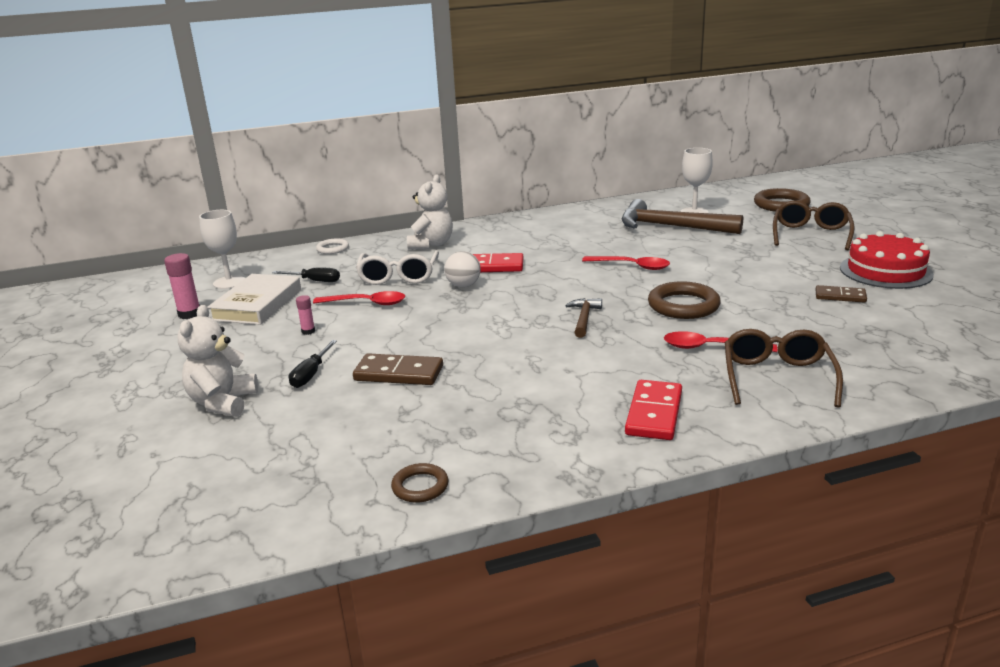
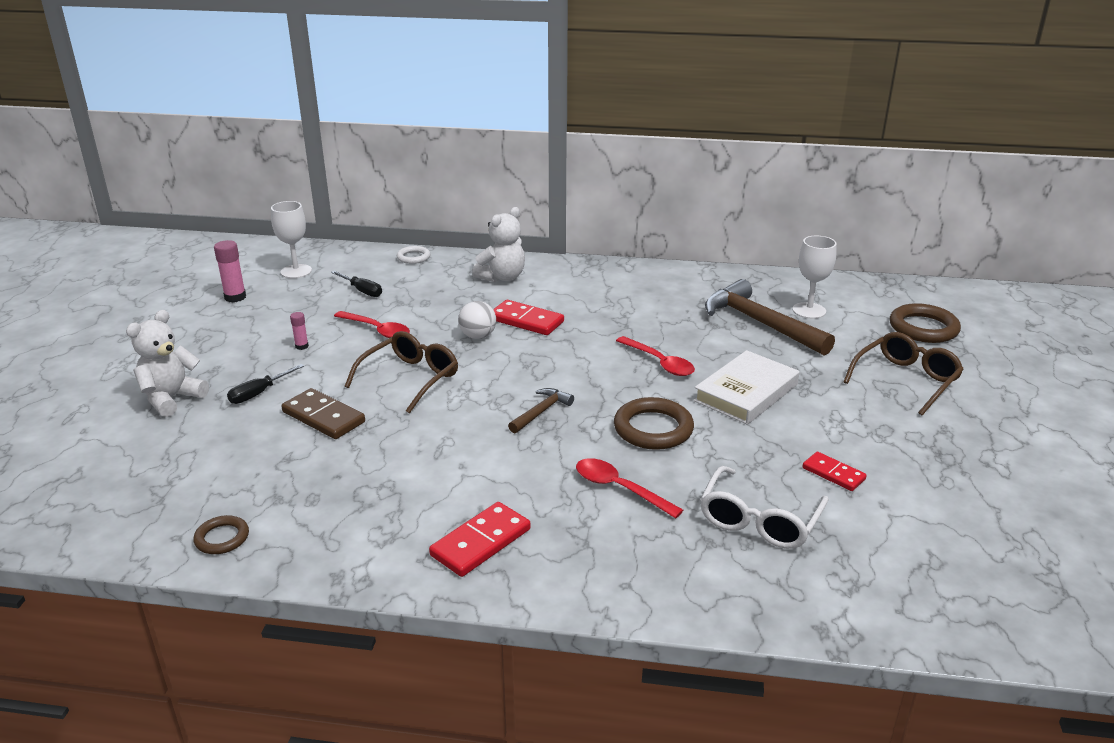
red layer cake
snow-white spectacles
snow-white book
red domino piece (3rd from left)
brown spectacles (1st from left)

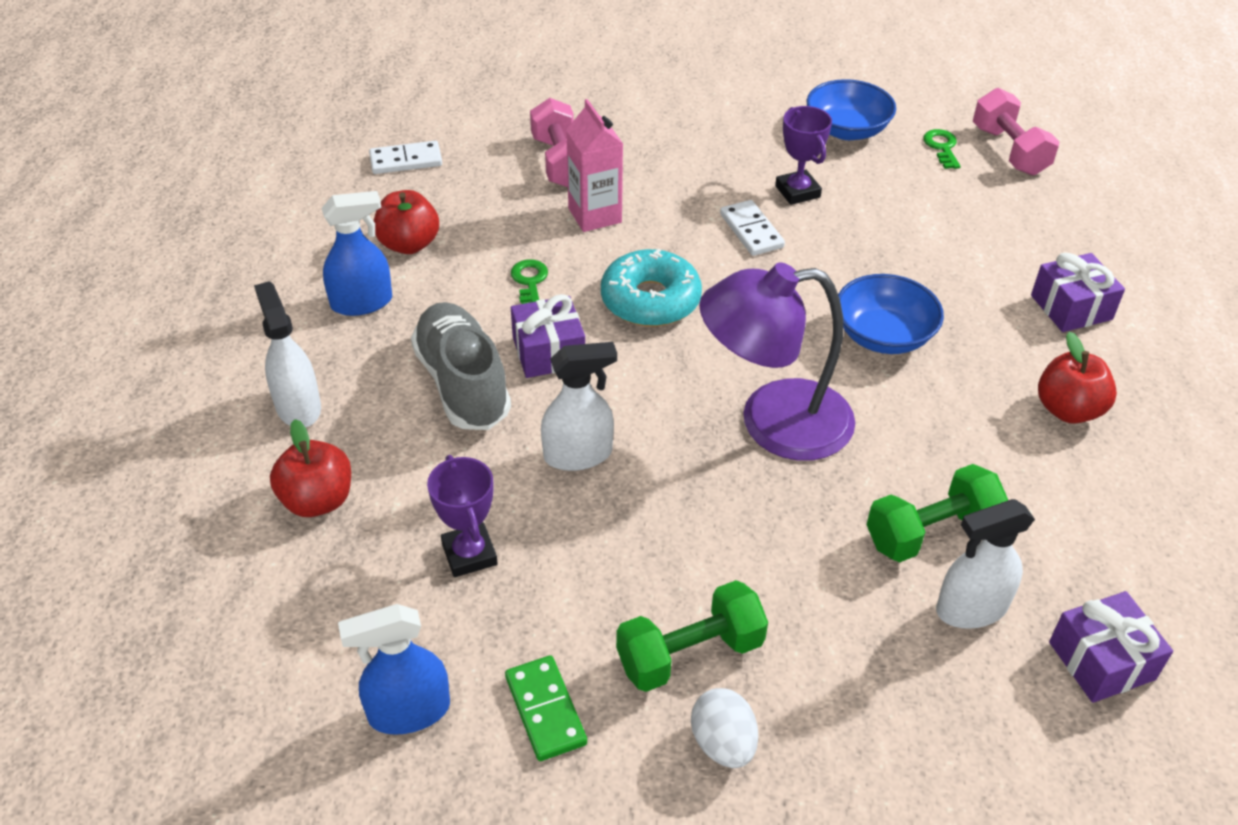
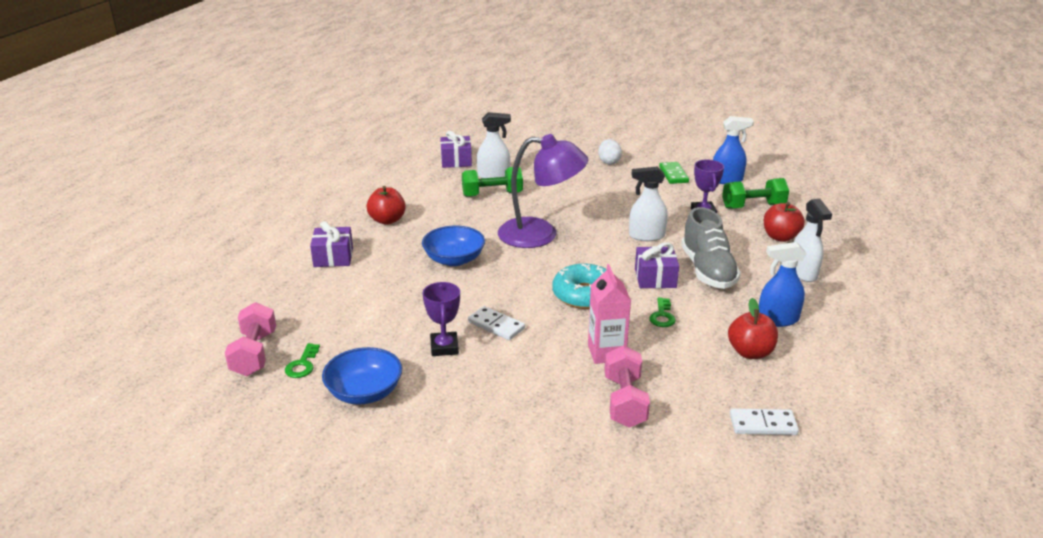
snow-white domino piece (1st from left)
leaf-green dumbbell (2nd from left)

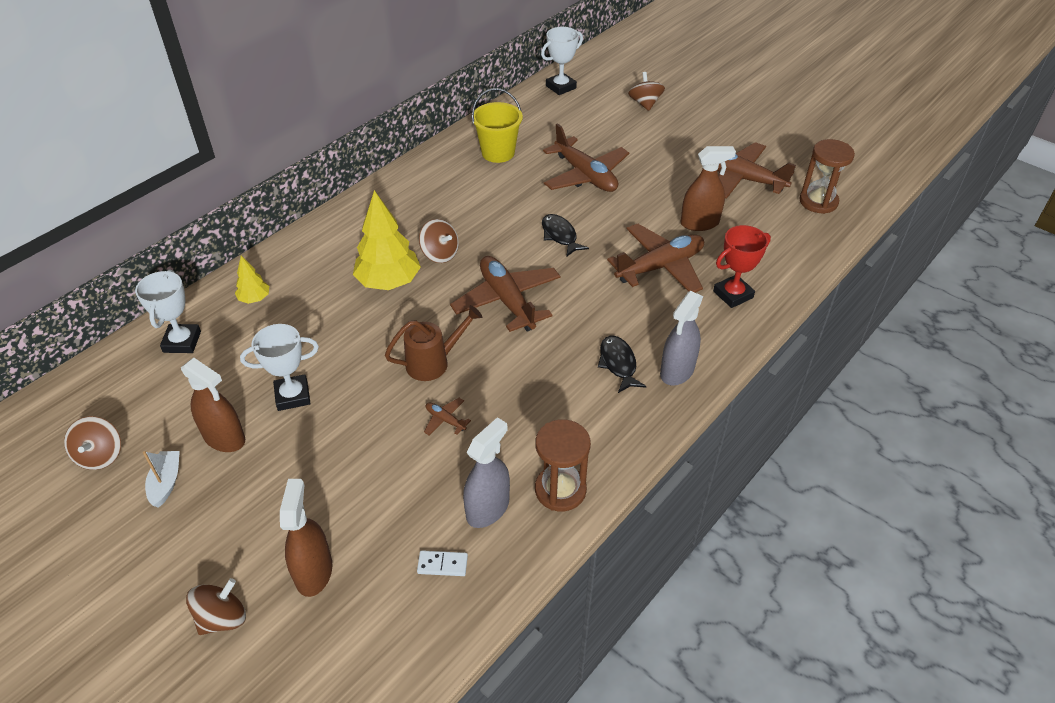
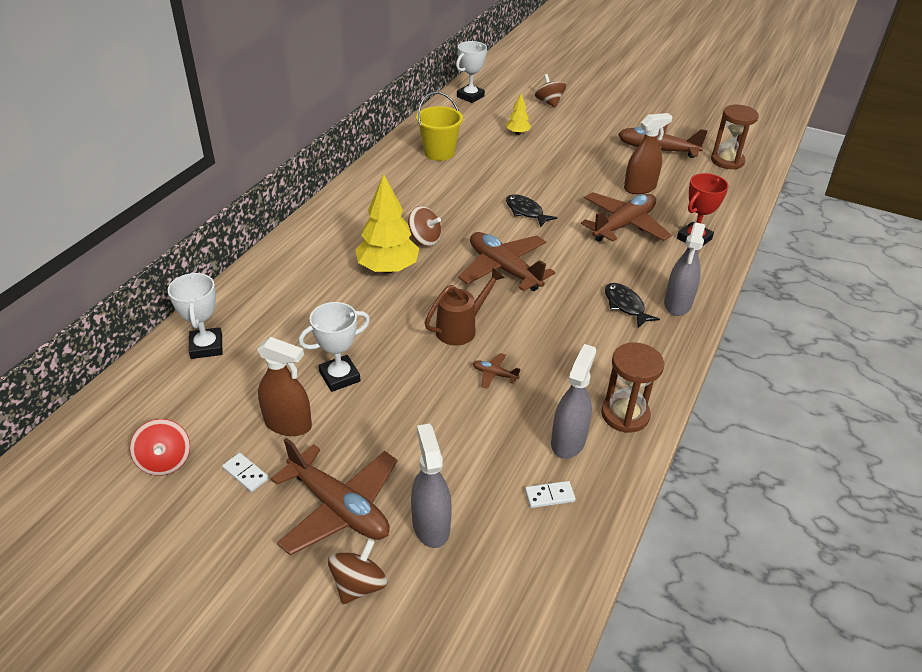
brown aeroplane (1st from left)
yellow tree (2nd from left)
red whirligig
snow-white domino piece (1st from left)
ash-grey spray cleaner (1st from left)

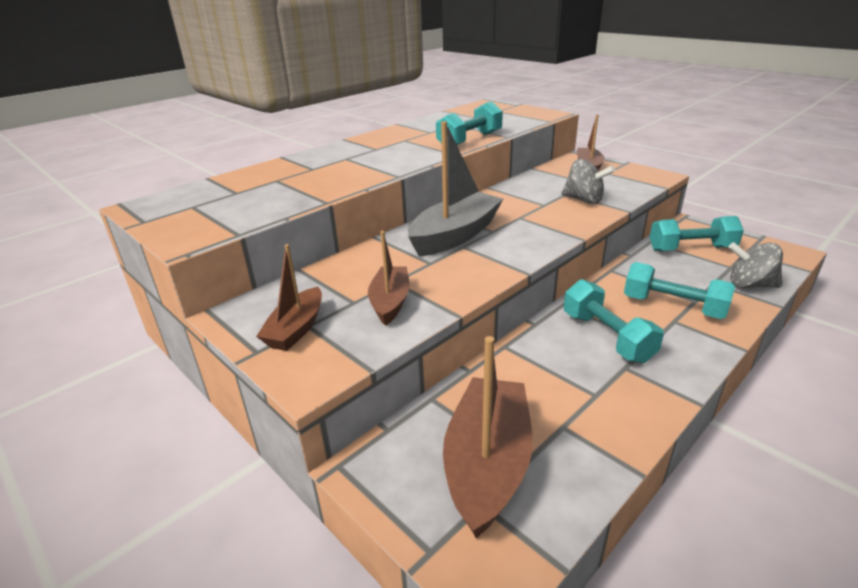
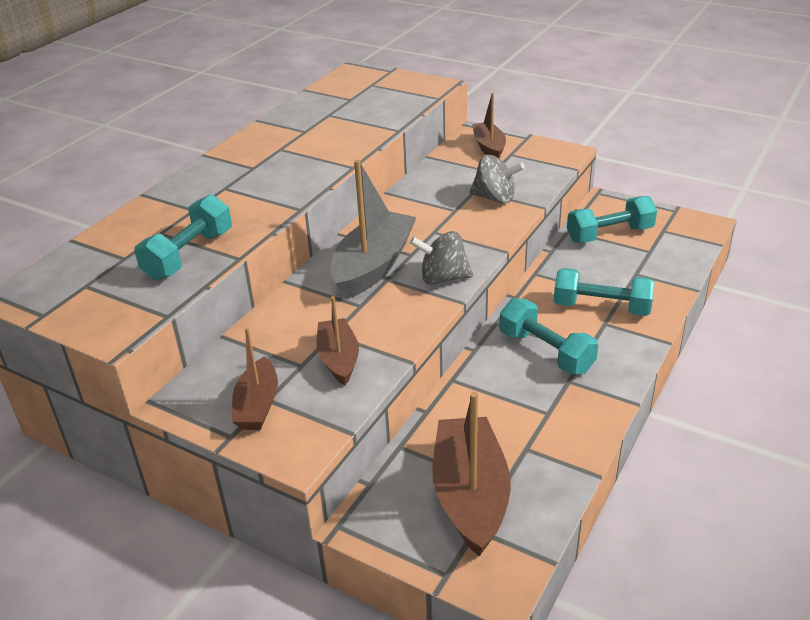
aqua dumbbell (1st from left)
ash-grey whirligig (1st from left)

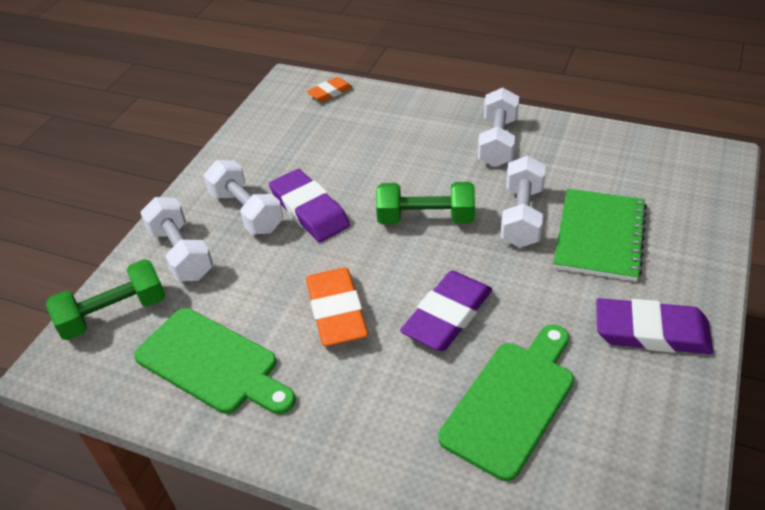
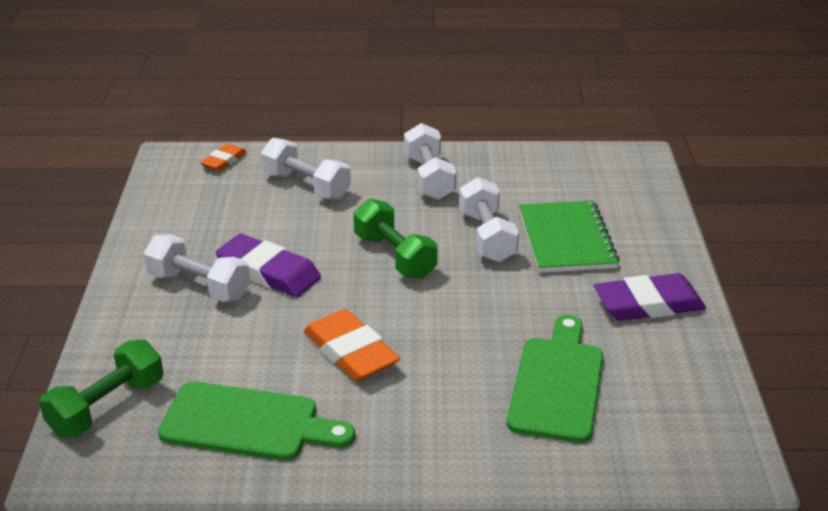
leaf-green dumbbell (2nd from left)
snow-white dumbbell (2nd from left)
purple pencil eraser (2nd from left in the first image)

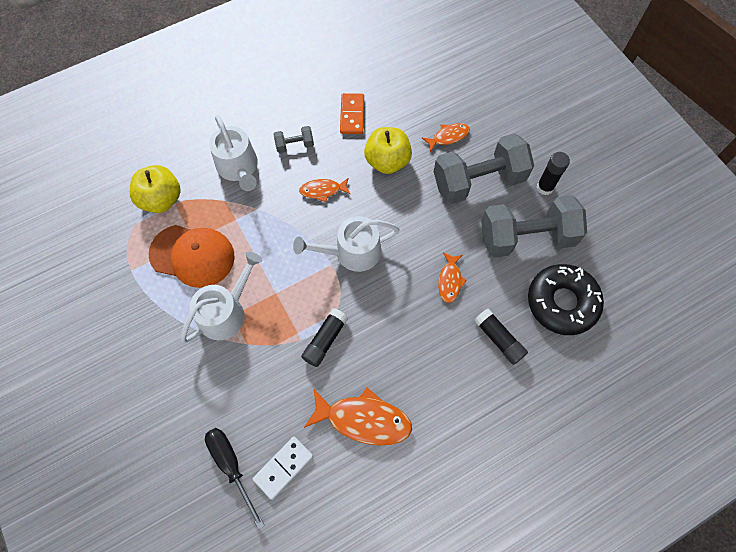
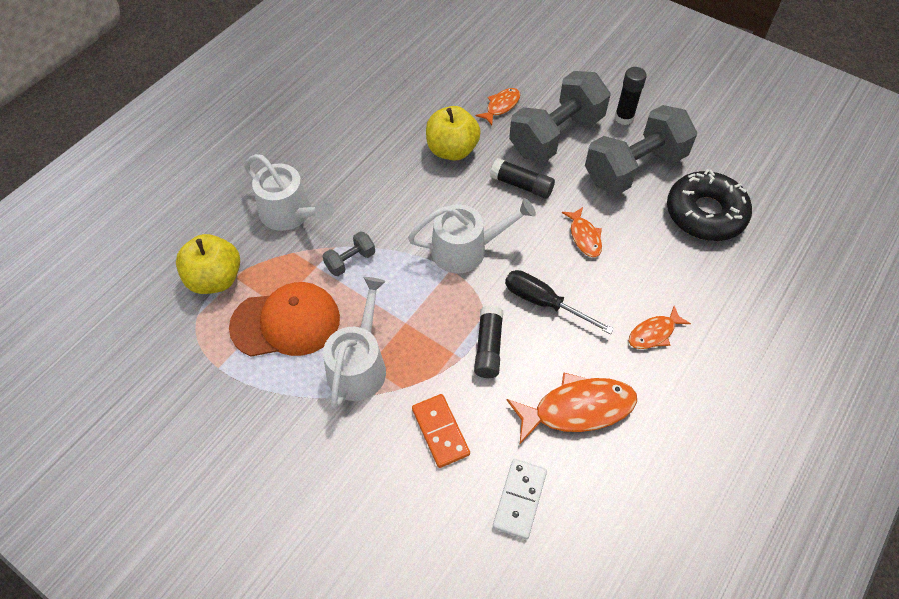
orange domino piece
ash-grey dumbbell (1st from left)
orange fish figure (4th from left)
snow-white watering can (3rd from left)
jet-black glue stick (2nd from left)
jet-black flat screwdriver

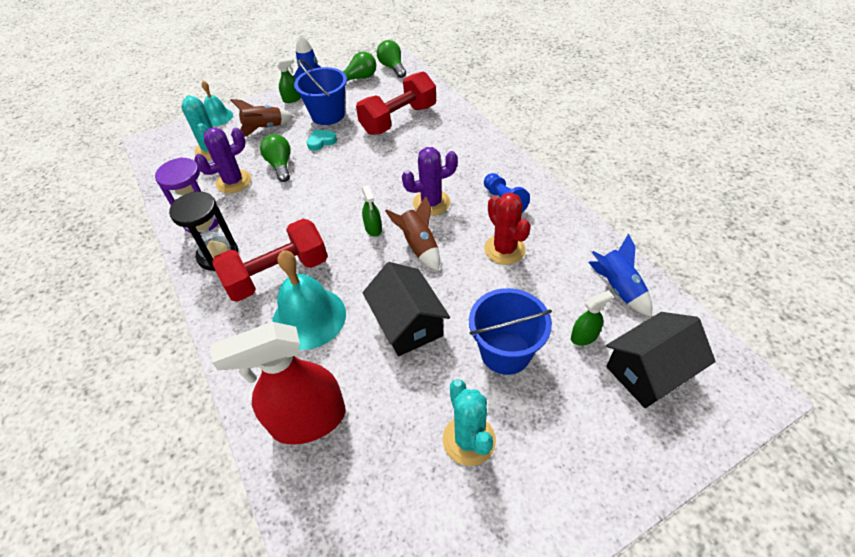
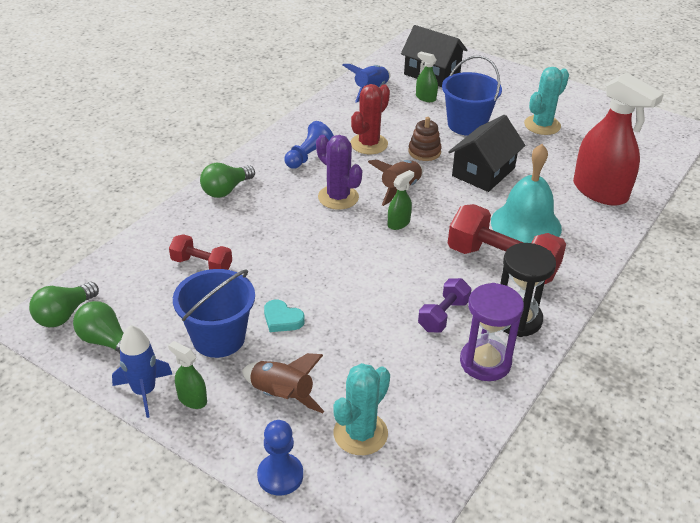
red dumbbell (1st from left)
cobalt chess pawn (1st from left)
purple prickly plant (1st from left in the first image)
leaf-green light bulb (3rd from left)
brown stacking toy
purple dumbbell

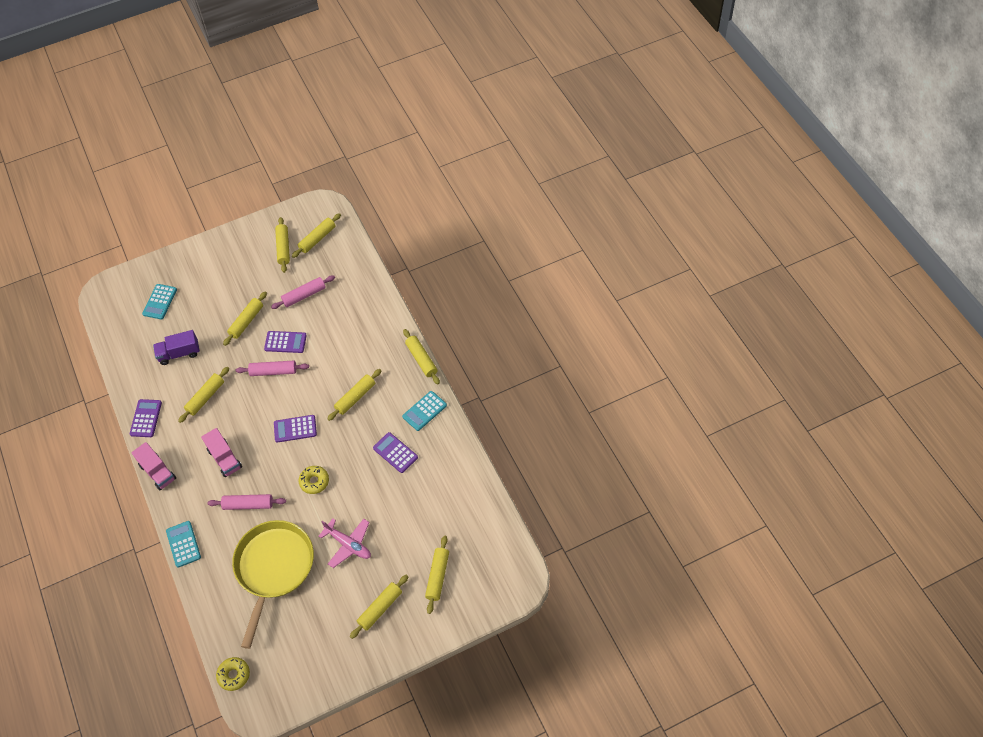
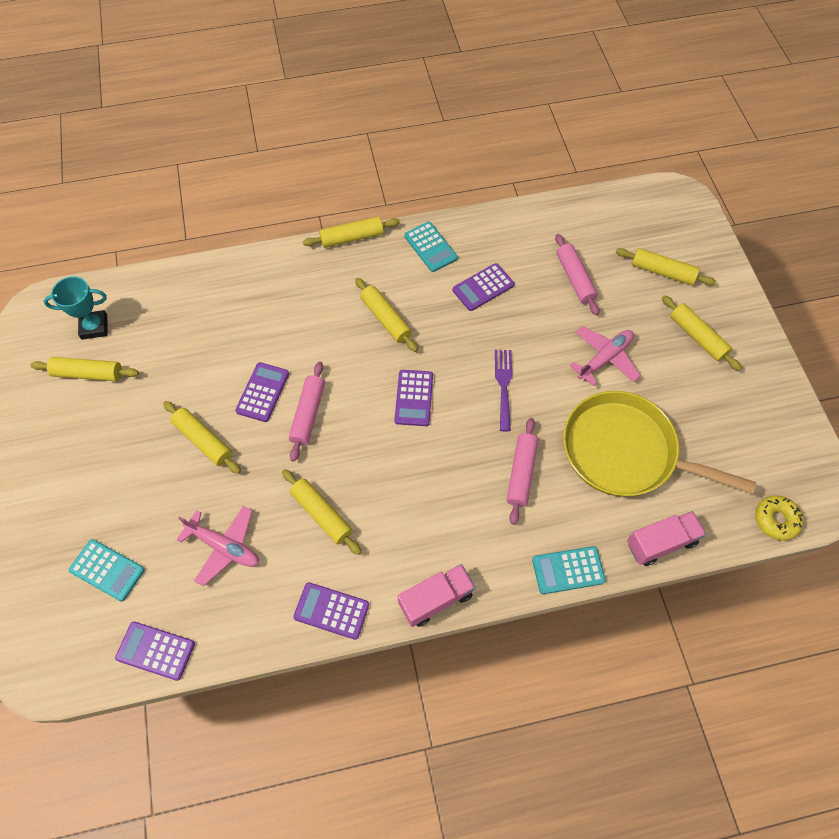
aqua trophy
pink dough roller (3rd from left)
pink aeroplane (1st from left)
pink truck (2nd from left)
purple fork
purple pocket calculator (1st from left)

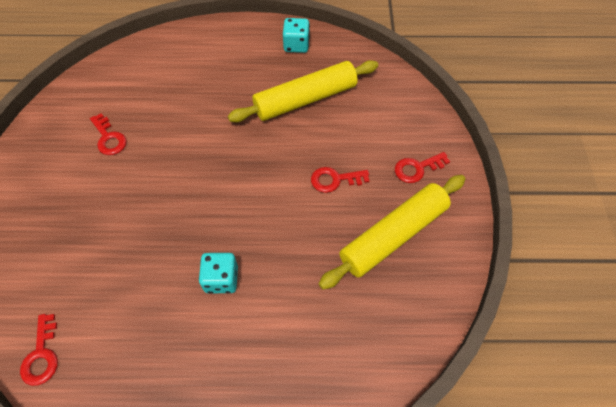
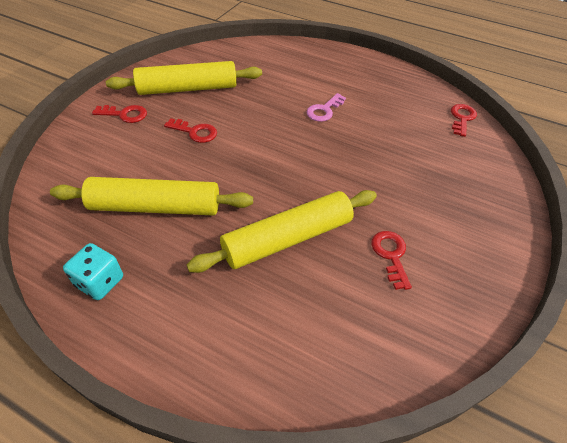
pink key
yellow dough roller (3rd from left)

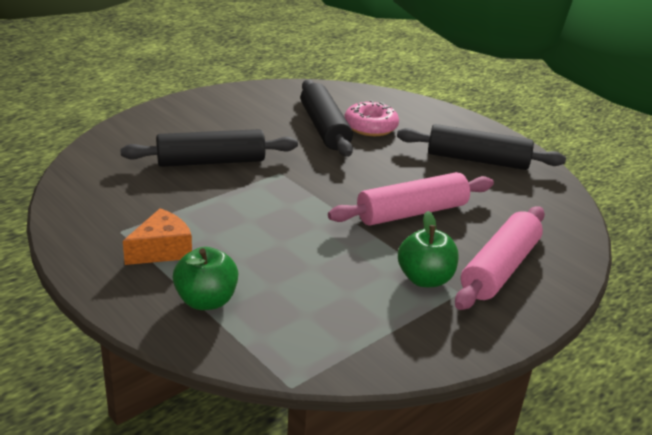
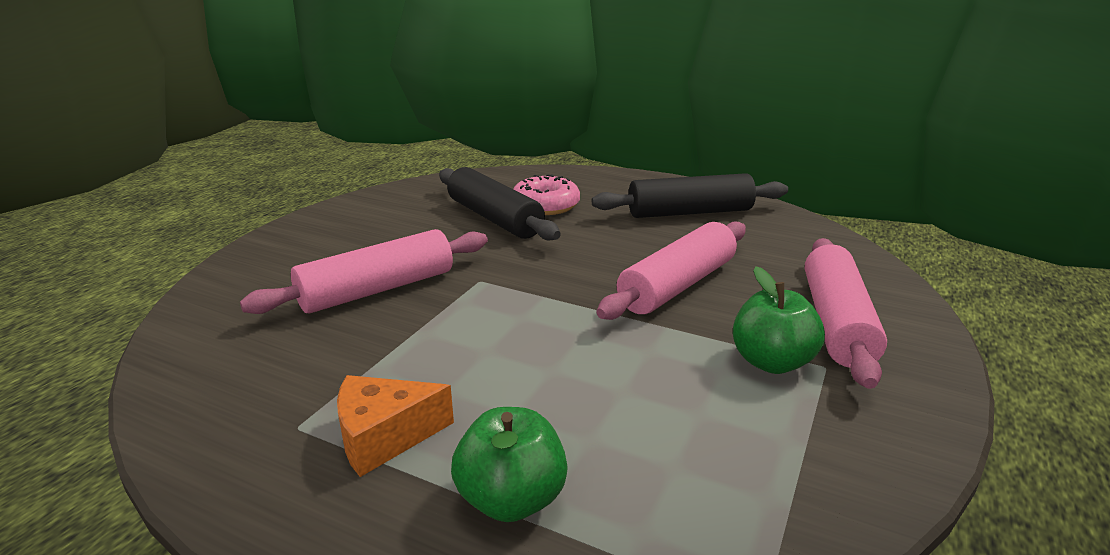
pink dough roller (1st from left)
orange cheese

